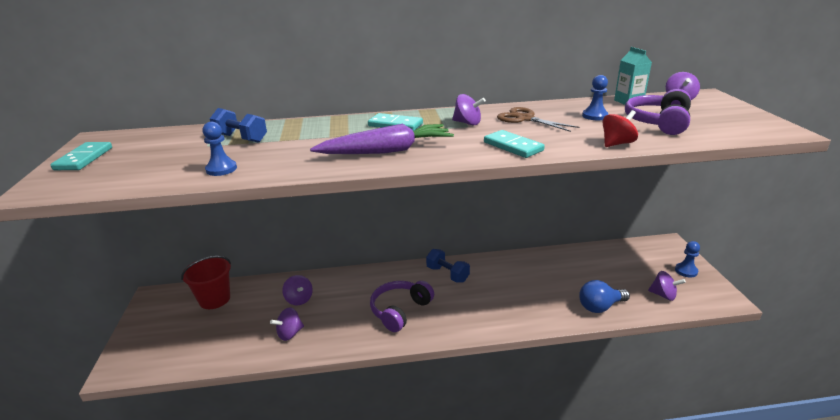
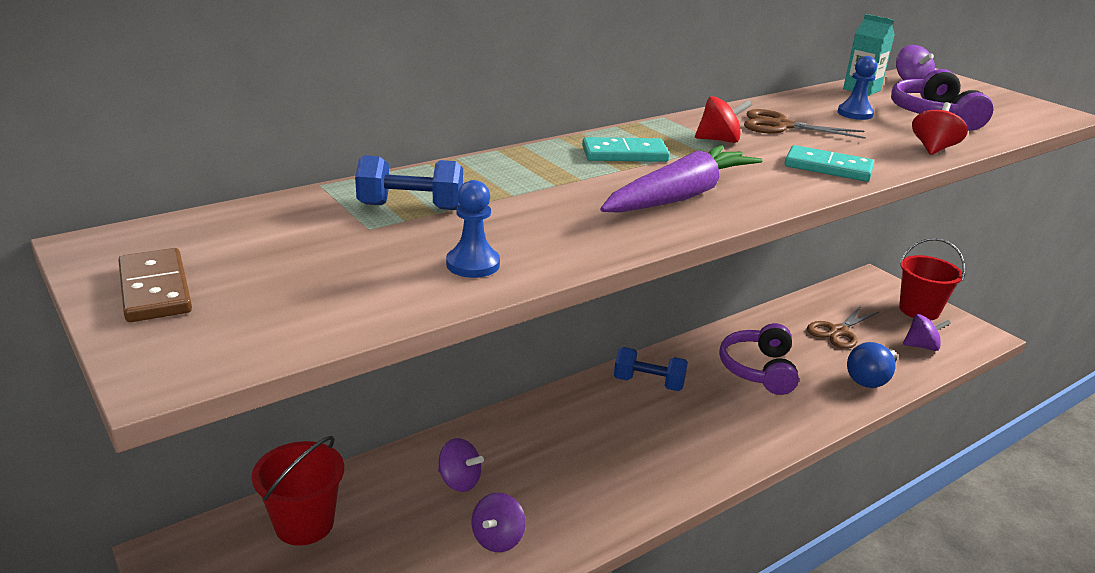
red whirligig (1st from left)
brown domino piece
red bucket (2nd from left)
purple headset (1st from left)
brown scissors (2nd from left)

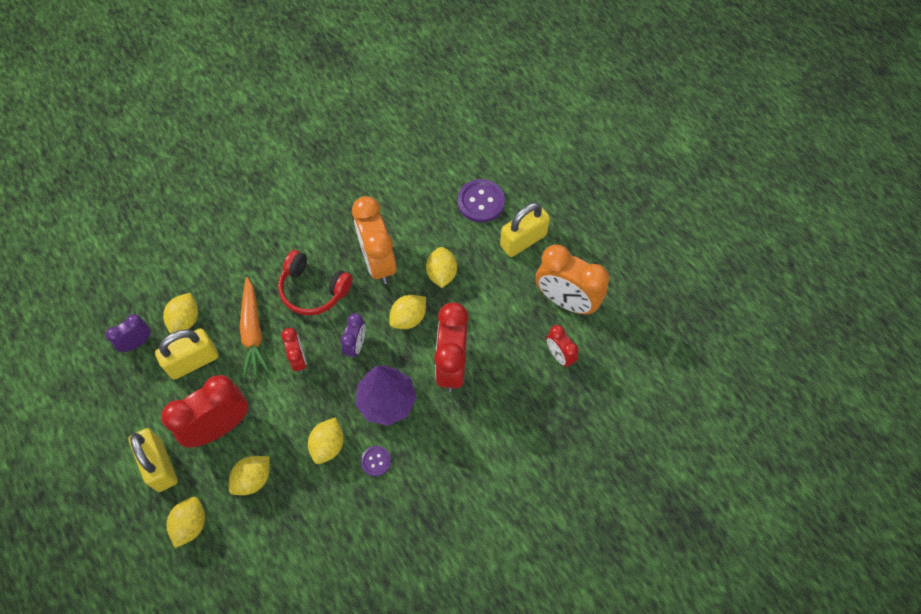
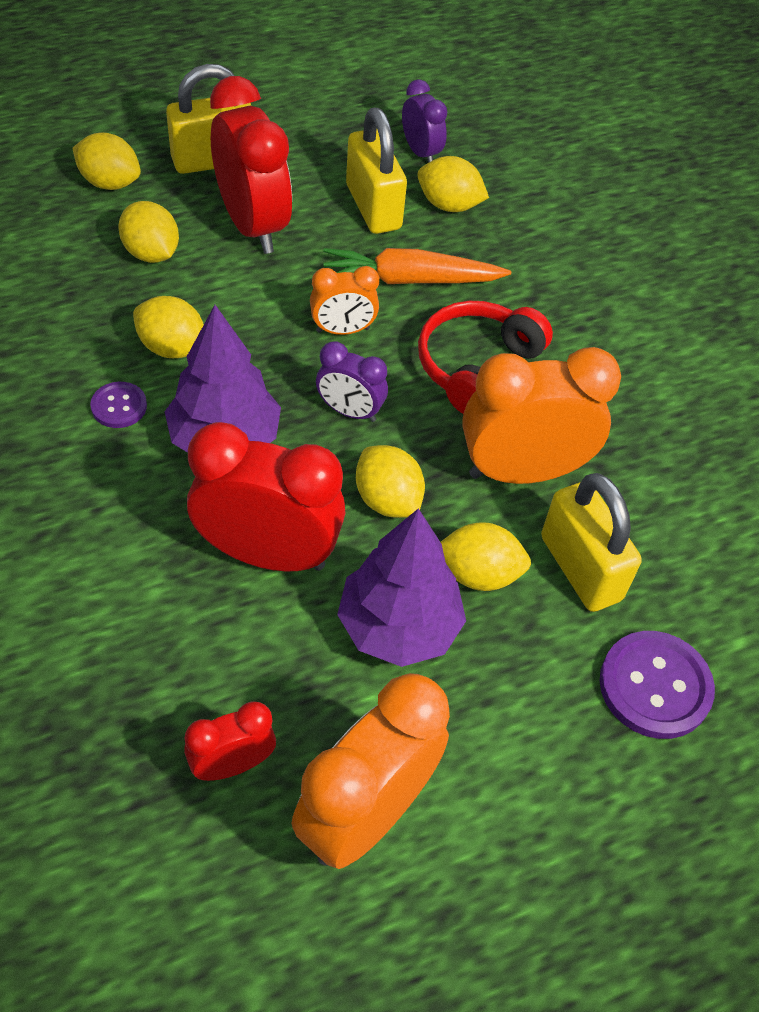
yellow padlock (3rd from left)
orange bedside clock (1st from left)
purple tree (2nd from left)

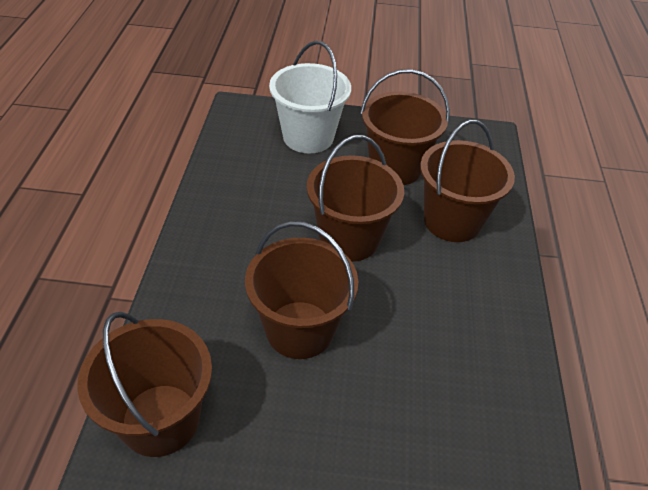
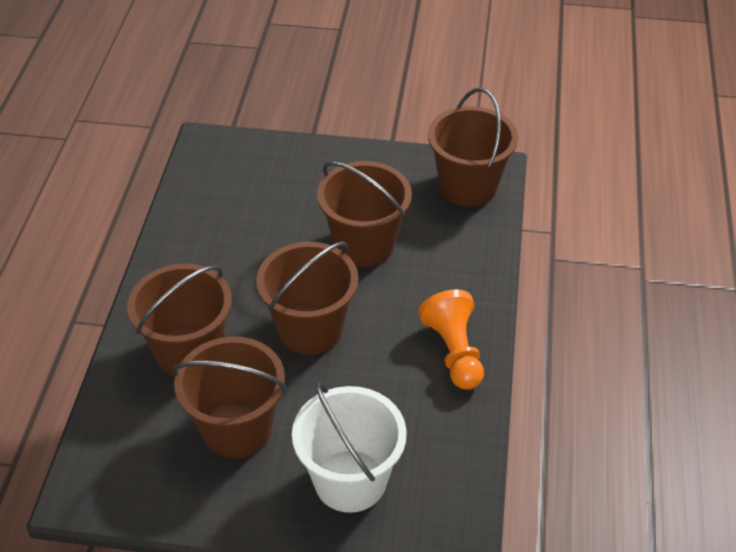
orange chess pawn

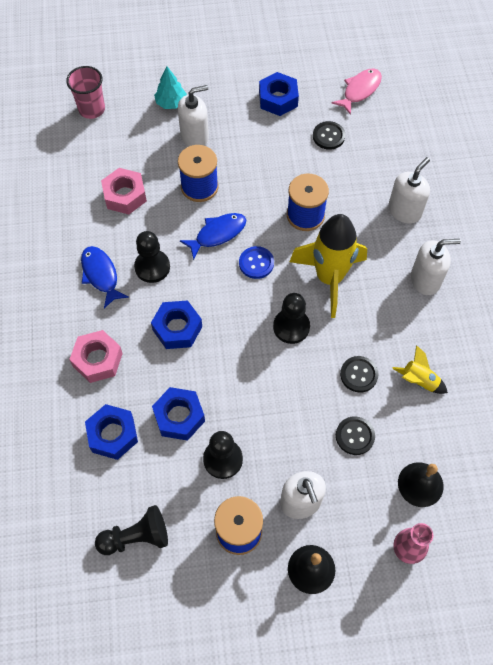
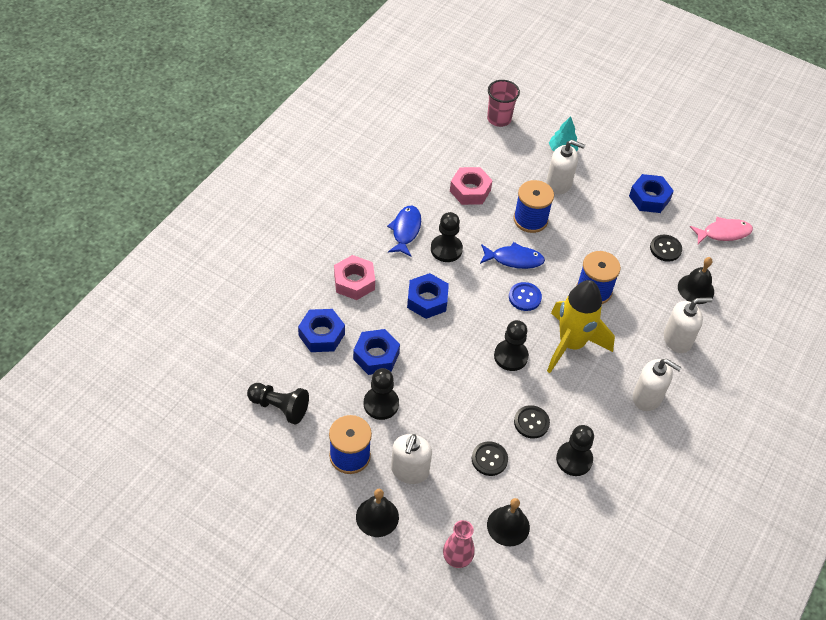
jet-black chess pawn (5th from left)
jet-black hand bell (3rd from left)

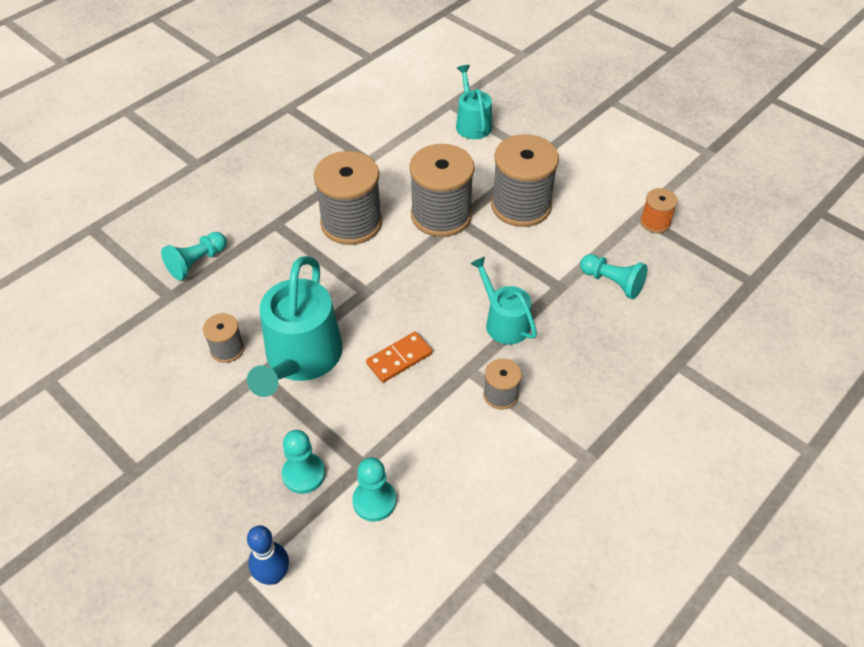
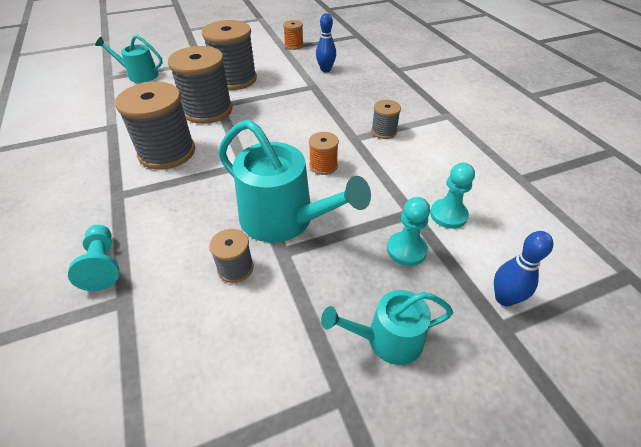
cobalt bowling pin (1st from left)
aqua watering can (3rd from left)
orange bobbin (2nd from left)

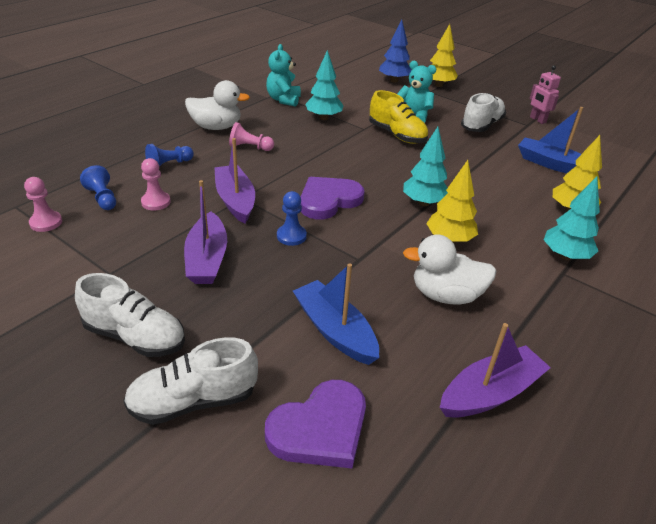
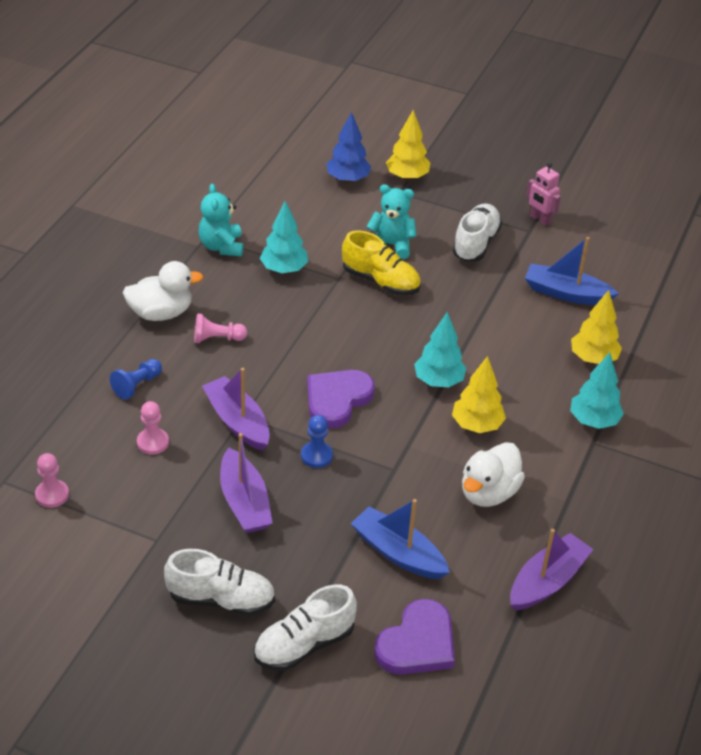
cobalt chess pawn (1st from left in the first image)
snow-white rubber duck (2nd from left)

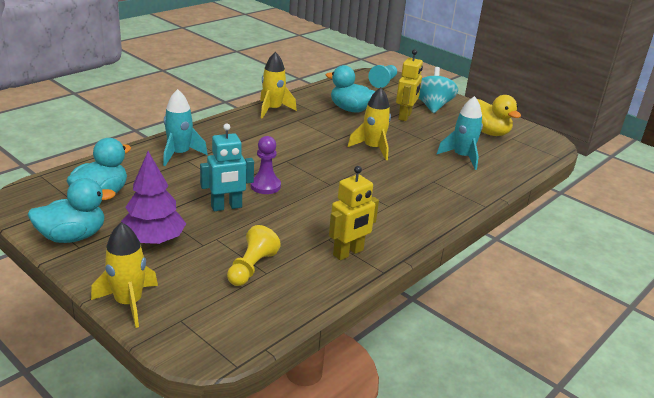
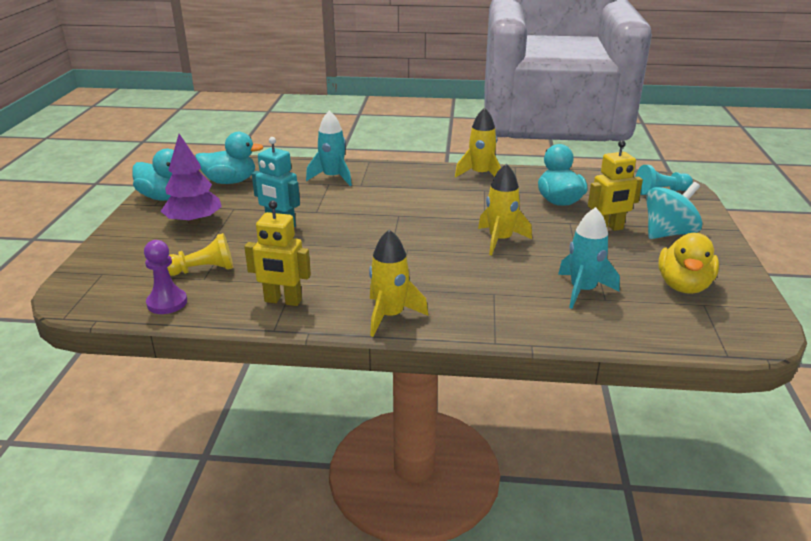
purple chess pawn
yellow rocket (1st from left)

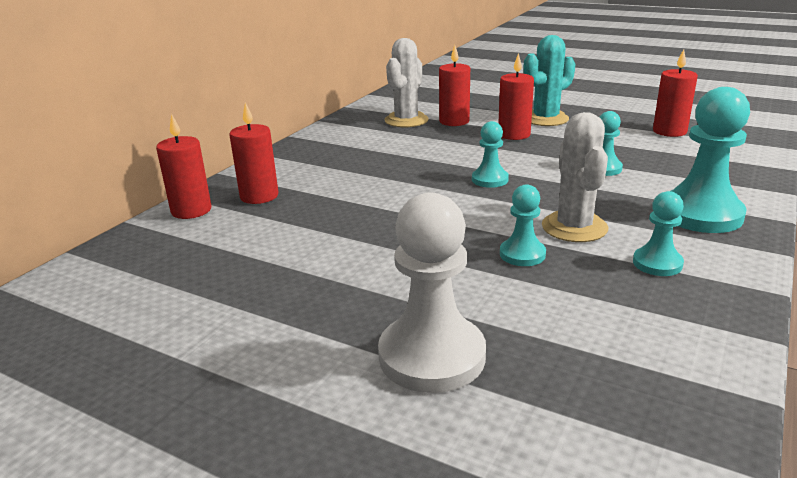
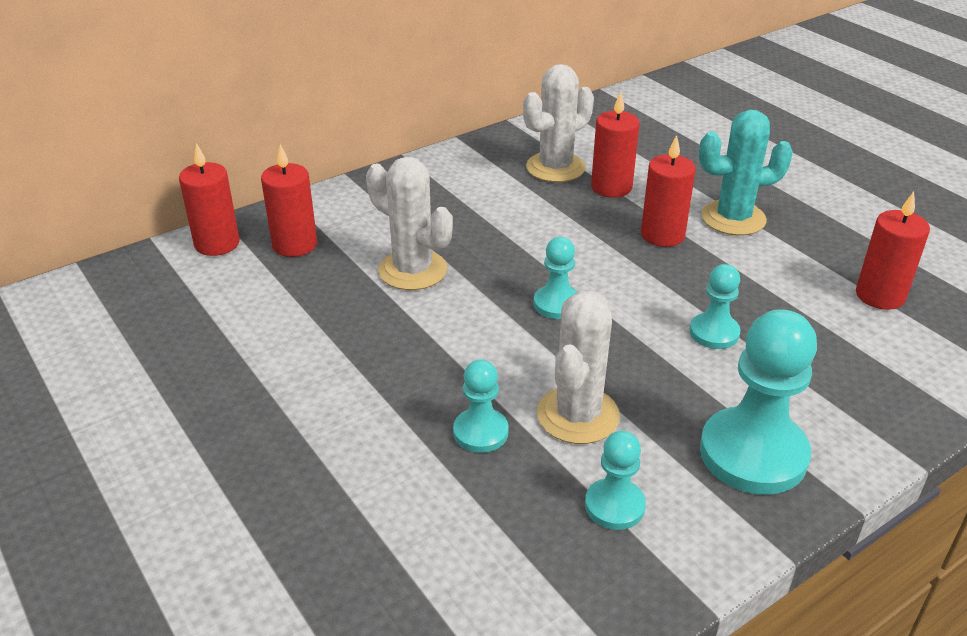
snow-white chess pawn
snow-white prickly plant (1st from left)

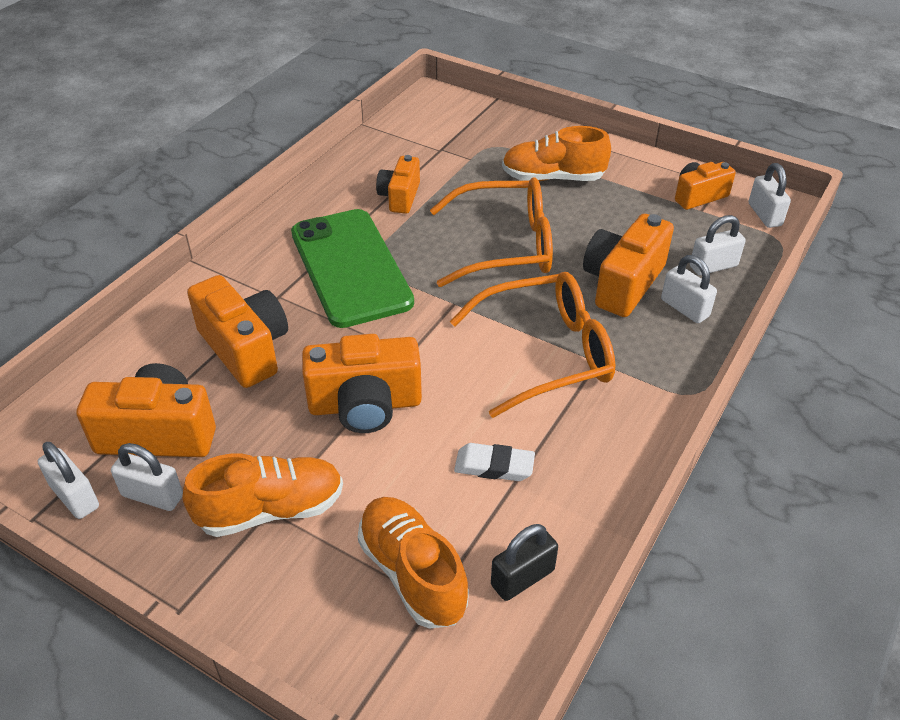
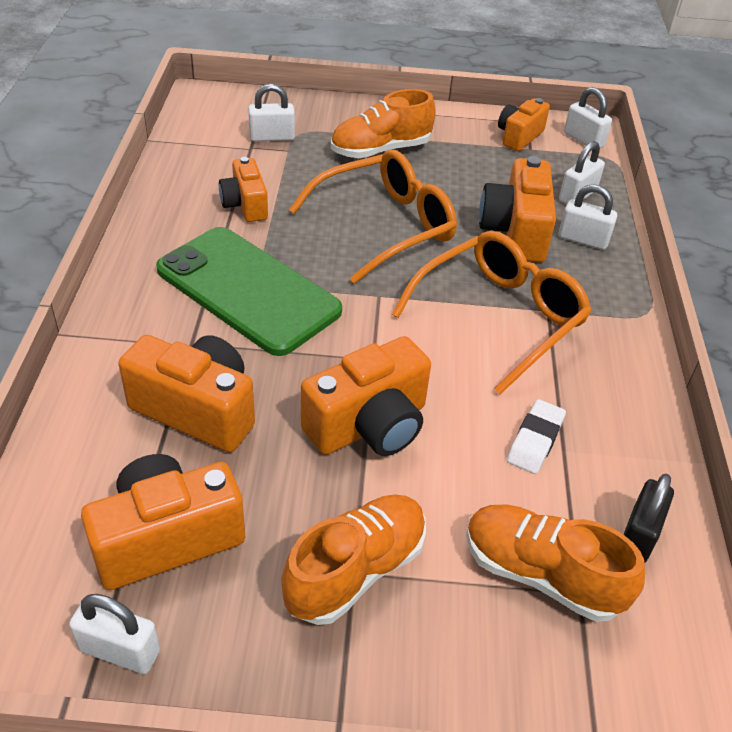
snow-white padlock (2nd from left)
snow-white pencil eraser

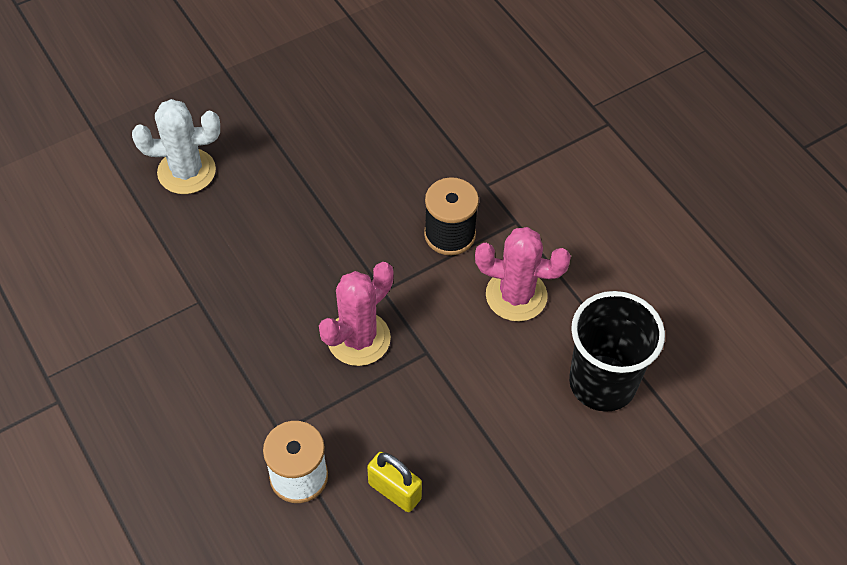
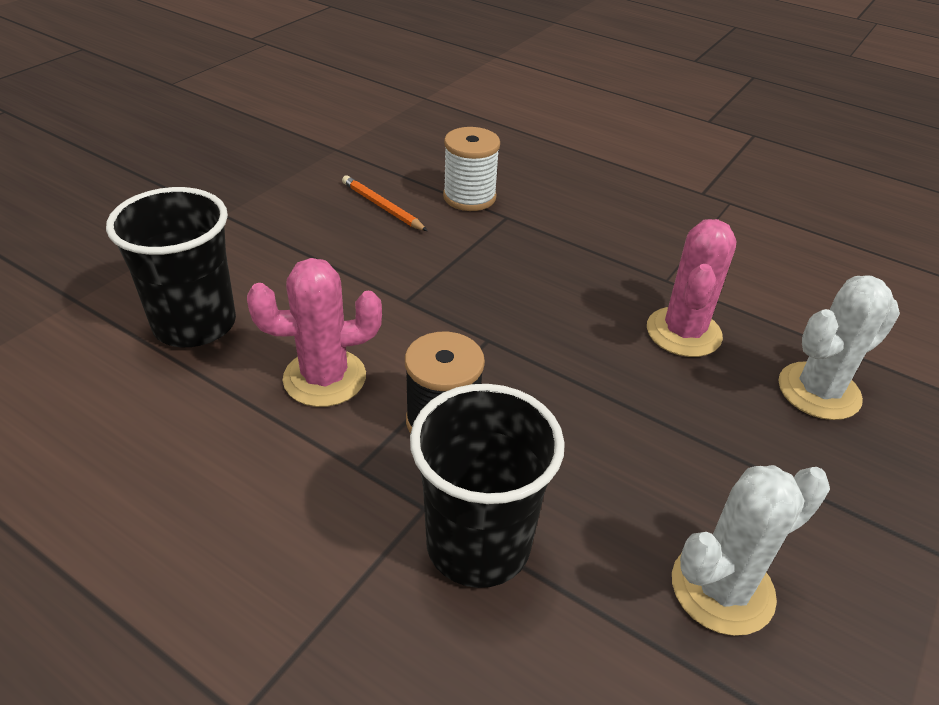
pink prickly plant (2nd from left)
orange lead pencil
jet-black beaker (2nd from left)
snow-white prickly plant (1st from left)

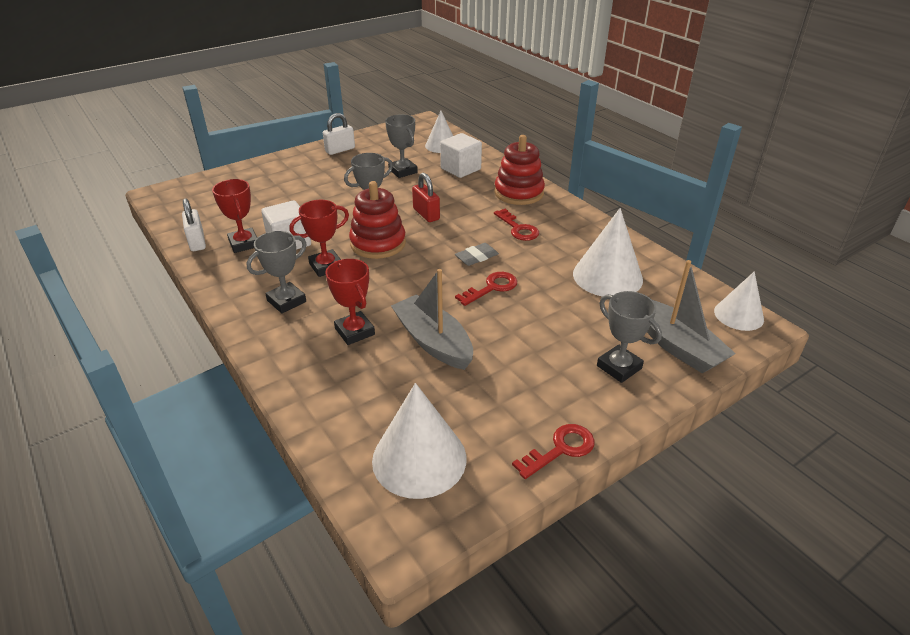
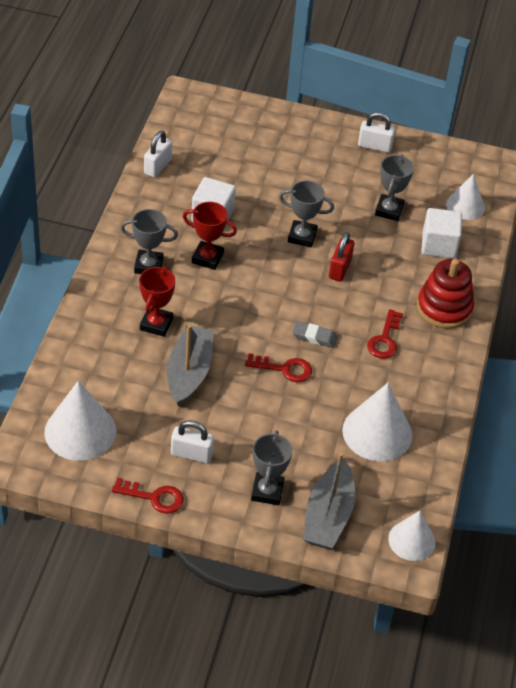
red trophy (1st from left in the first image)
red stacking toy (1st from left in the first image)
snow-white padlock (2nd from left)

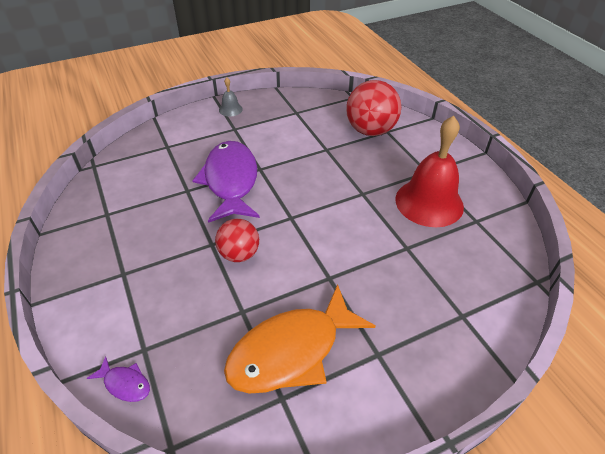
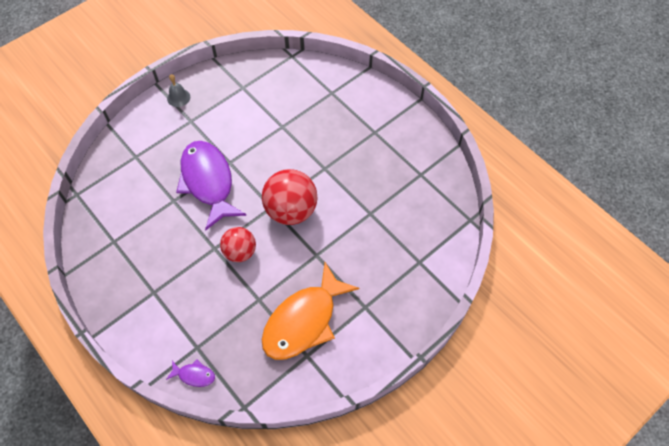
red sphere (2nd from left)
red hand bell

